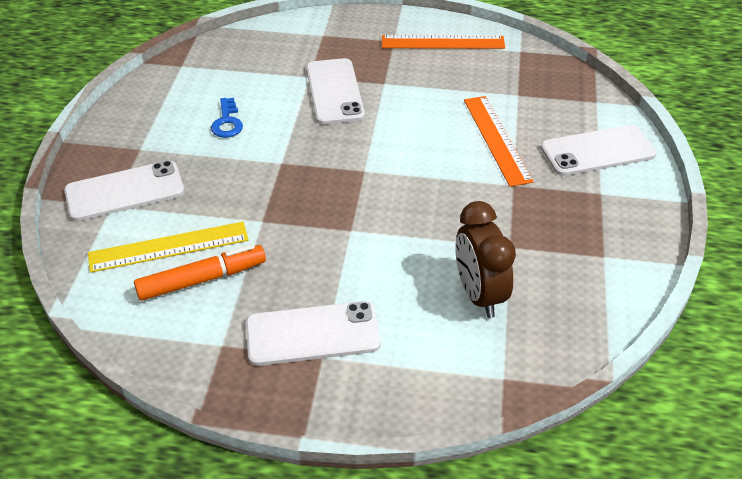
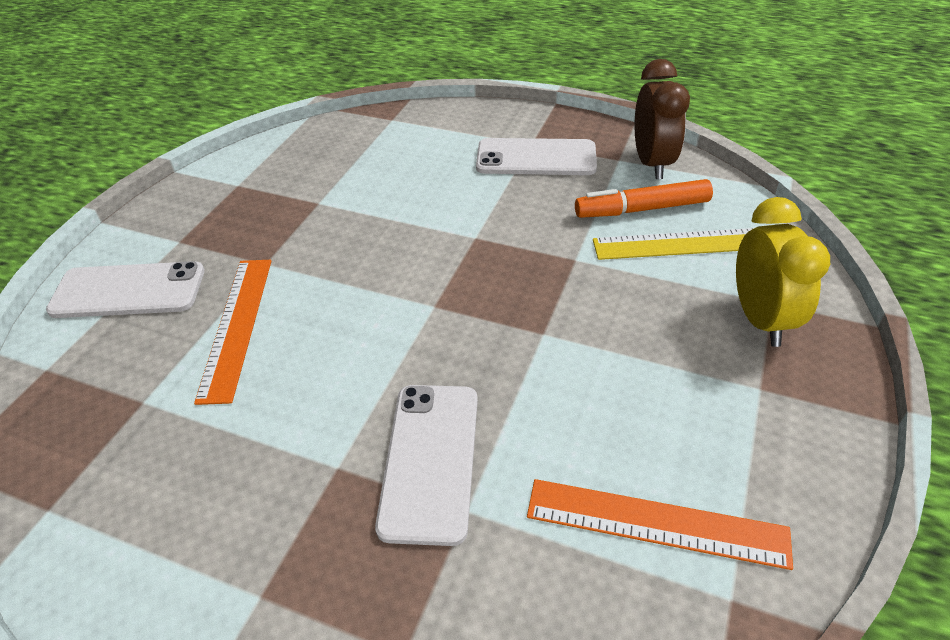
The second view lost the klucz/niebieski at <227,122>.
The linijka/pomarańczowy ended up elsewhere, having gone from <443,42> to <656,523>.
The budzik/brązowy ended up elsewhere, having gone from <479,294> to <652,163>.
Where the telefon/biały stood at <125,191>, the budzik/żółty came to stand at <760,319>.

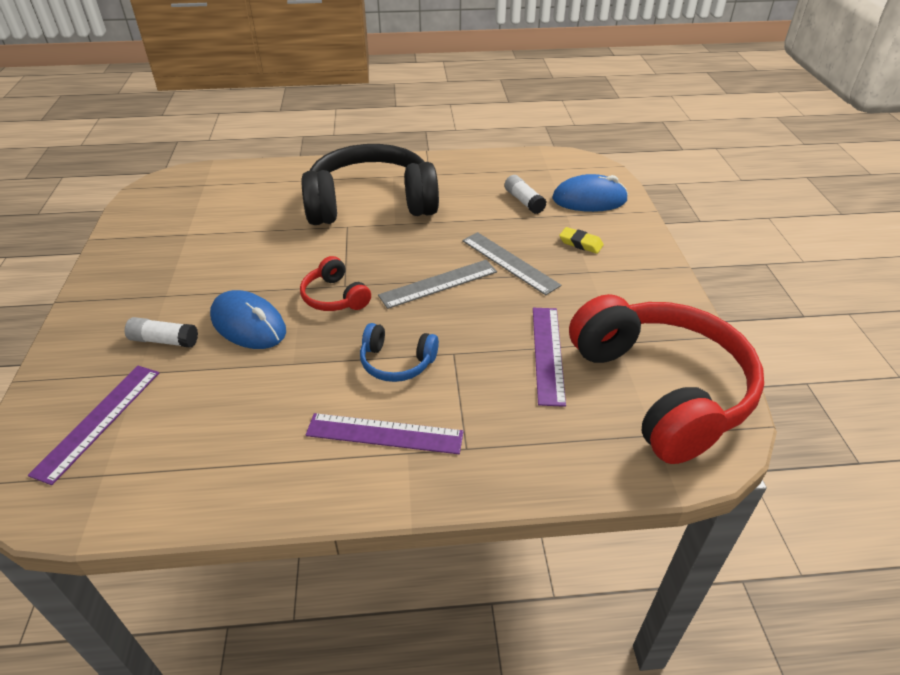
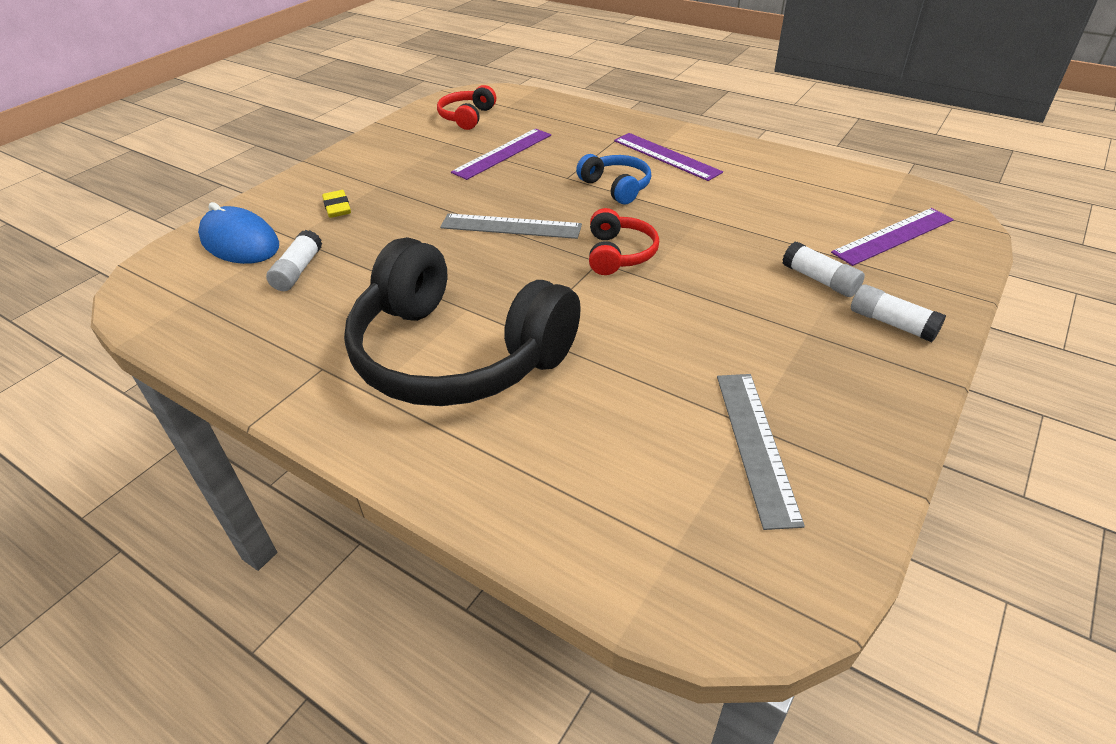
The second view lost the myszka/niebieski at <248,324>.
The second view gained the klej w sztyfcie/biały at <891,323>.
The linijka/szary ended up elsewhere, having gone from <509,262> to <756,445>.
The size of the słuchawki/czerwony at <661,389> changed by a factor of 0.44.

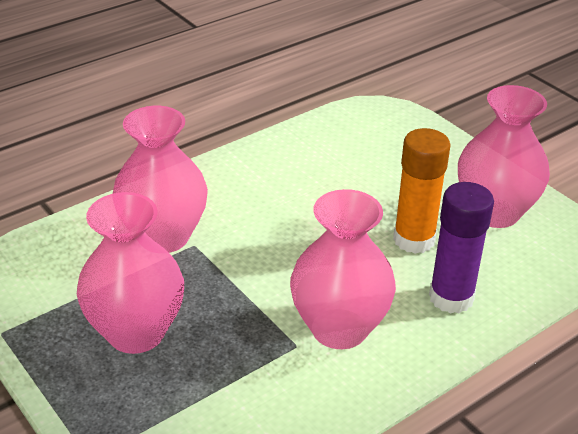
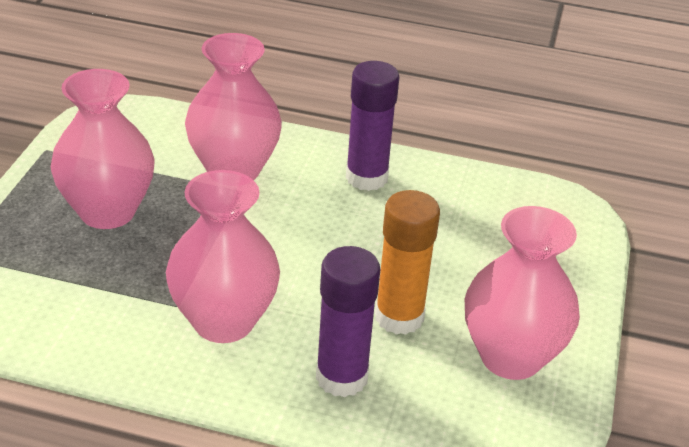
The second view gained the klej w sztyfcie/fioletowy at <366,177>.

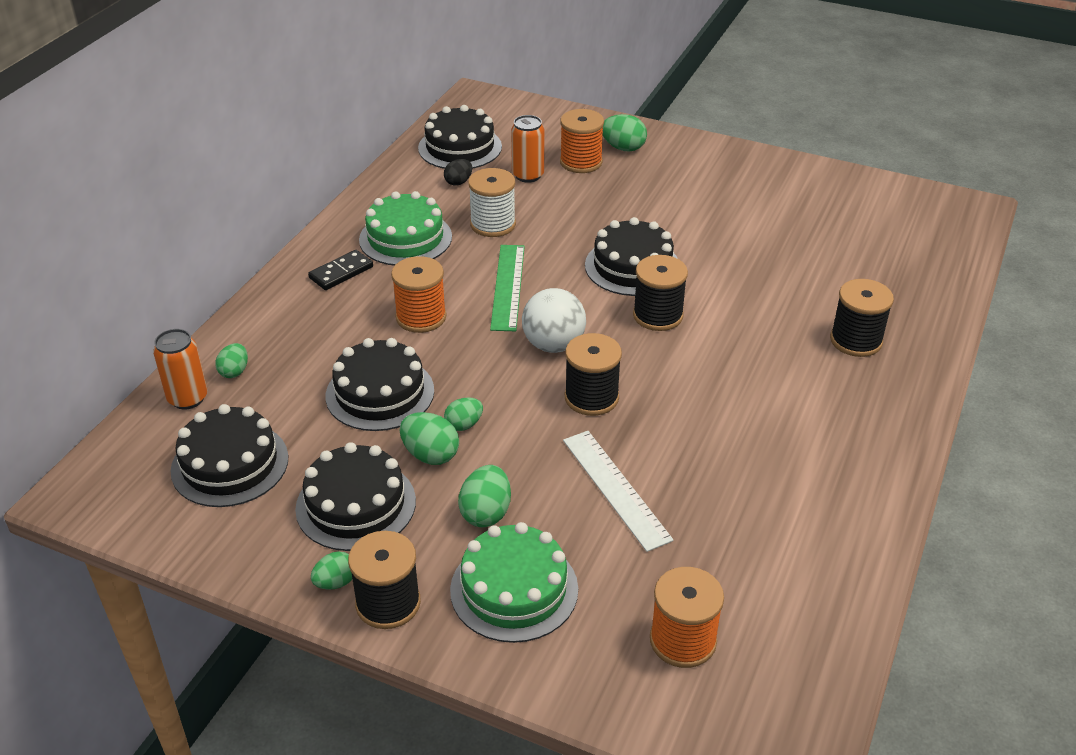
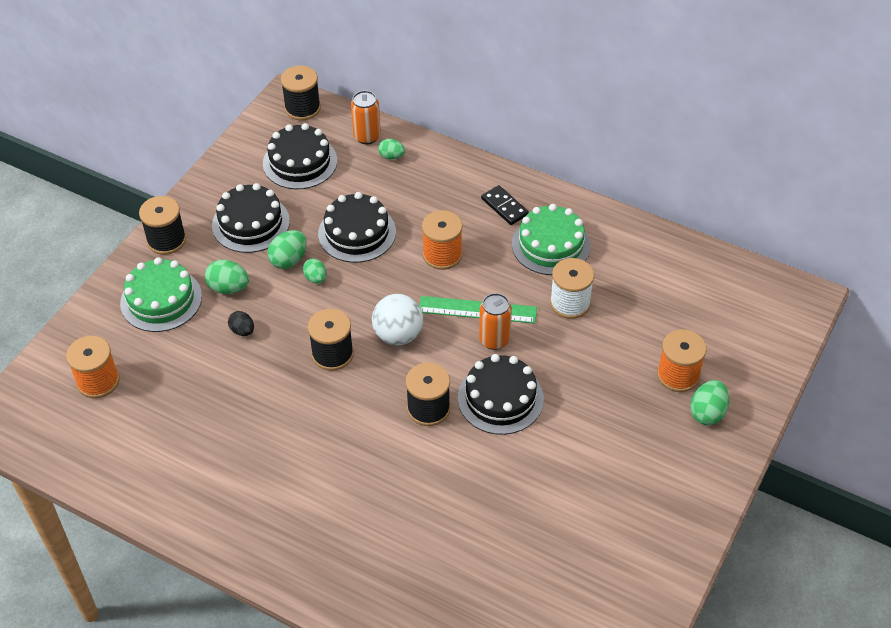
The second view lost the jajko/zielony at <336,582>.
The second view lost the tort/czarny at <460,147>.
The second view lost the linijka/biały at <615,489>.
The jajko/czarny ended up elsewhere, having gone from <458,182> to <242,331>.
The puszka/pomarańczowy ended up elsewhere, having gone from <528,175> to <494,340>.
The szpulka/czarny ended up elsewhere, having gone from <856,340> to <302,108>.

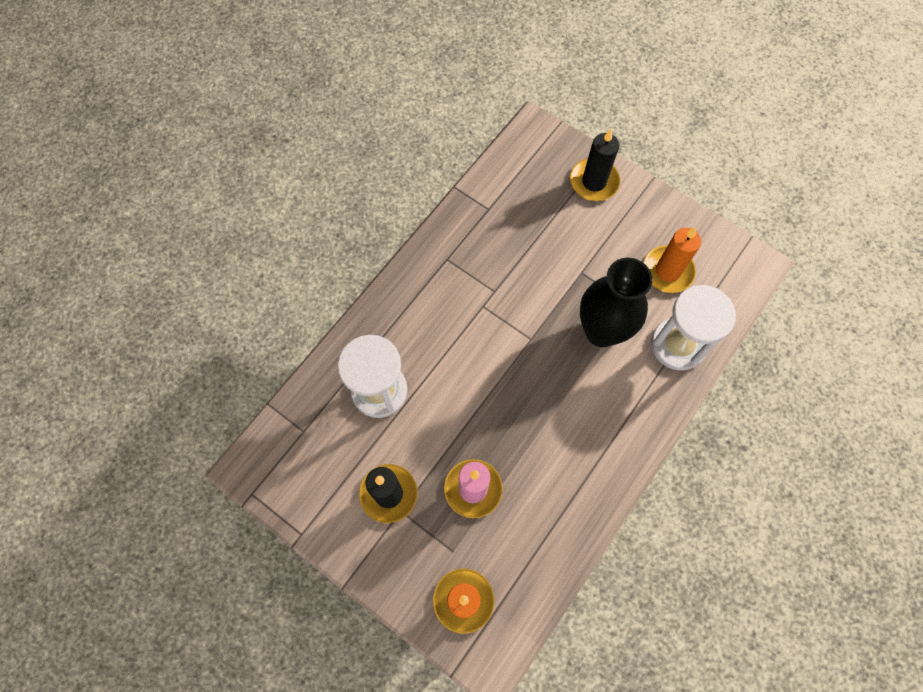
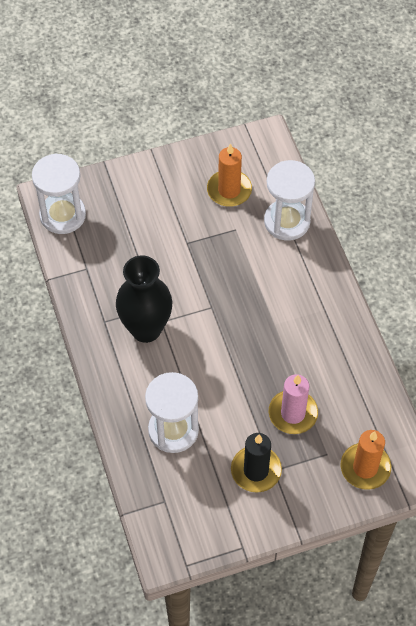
The second view lost the świeca/czarny at <594,182>.
The second view gained the klepsydra/biały at <63,215>.
The wazon/czarny ended up elsewhere, having gone from <602,331> to <146,329>.

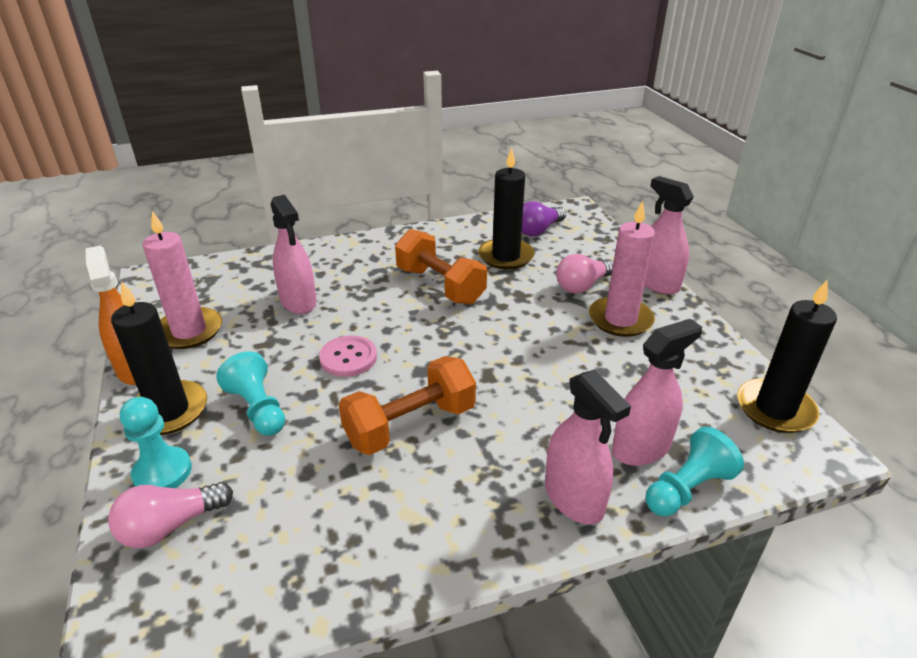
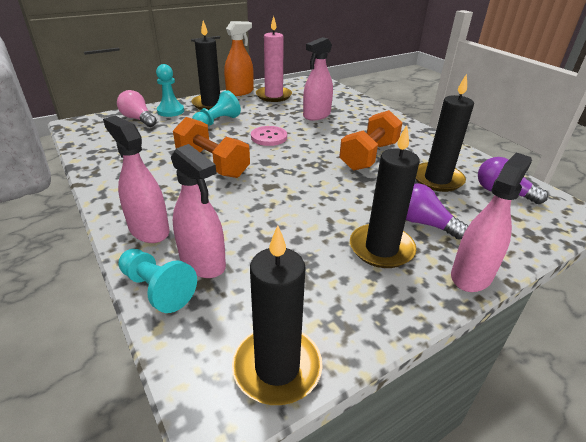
What was the żarówka/różowy at <582,286> turned into the żarówka/fioletowy at <424,223>.
What was the świeca/różowy at <620,319> turned into the świeca/czarny at <381,248>.
The spryskiwacz/różowy at <574,498> ended up facing another way, 90 degrees clockwise from before.

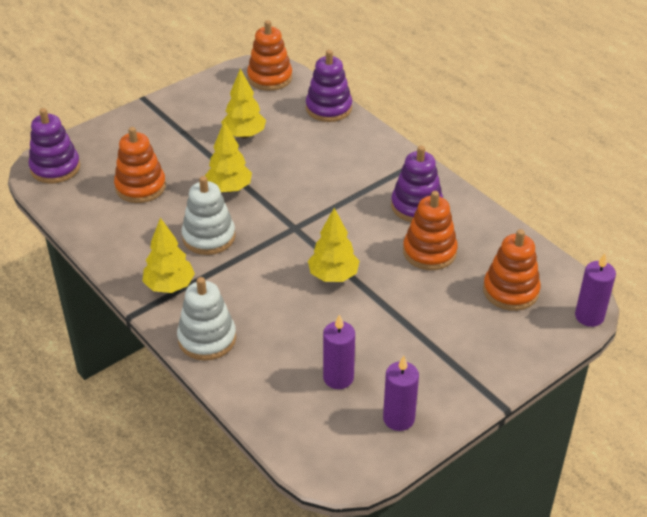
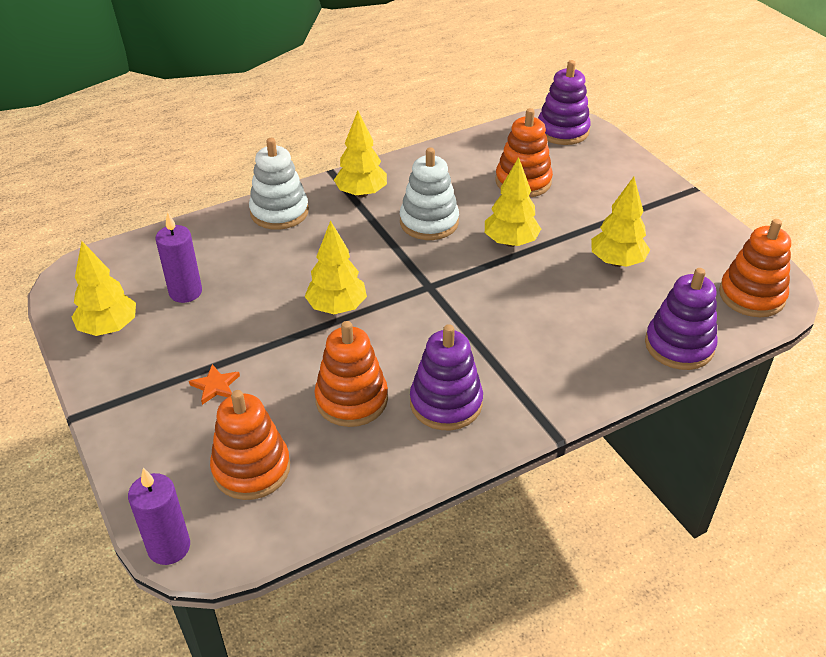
The second view gained the gwiazda/pomarańczowy at <215,386>.
Where the świeca/fioletowy stood at <398,418>, the drzewko/żółty came to stand at <109,328>.

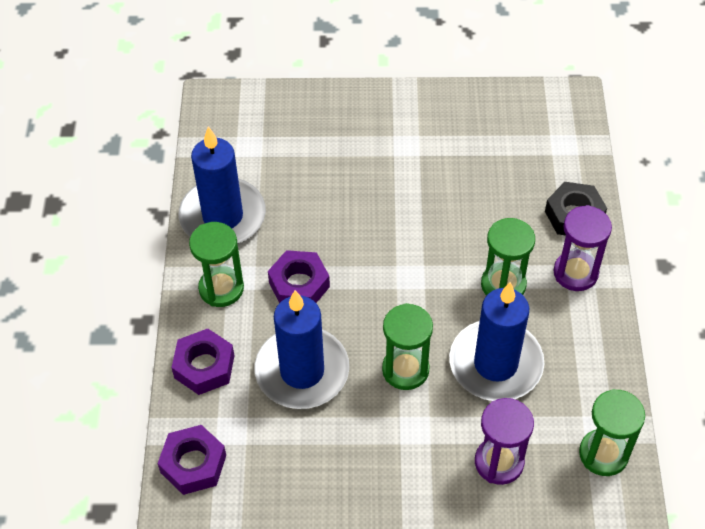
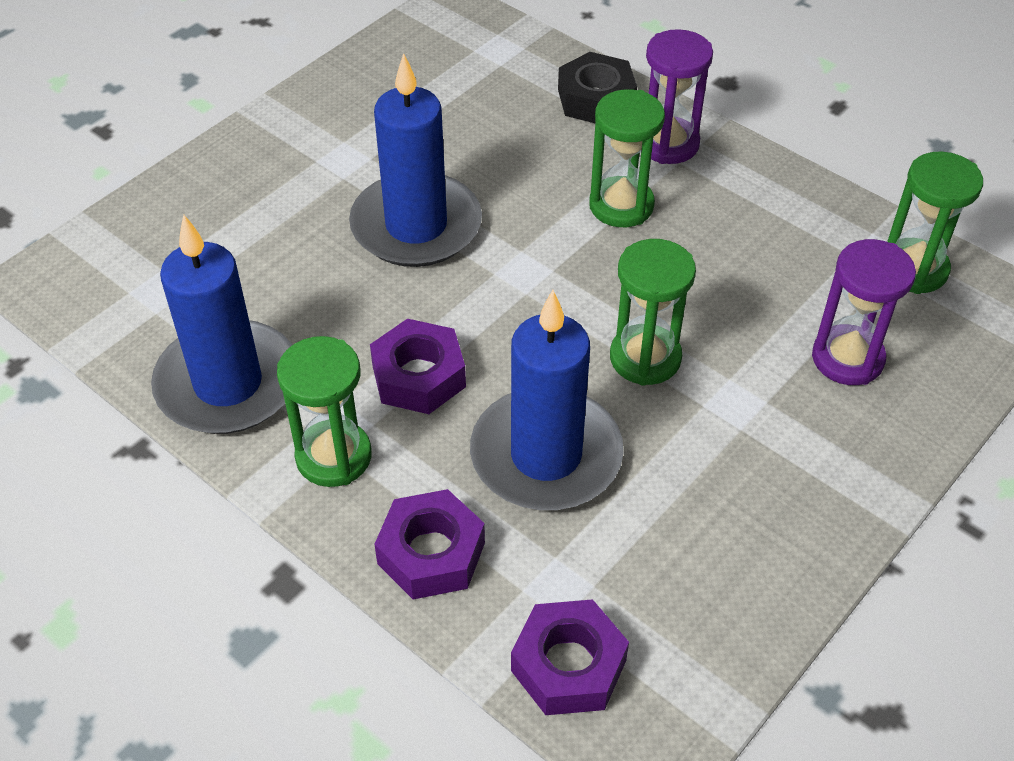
The świeca/niebieski ended up elsewhere, having gone from <495,364> to <416,226>.

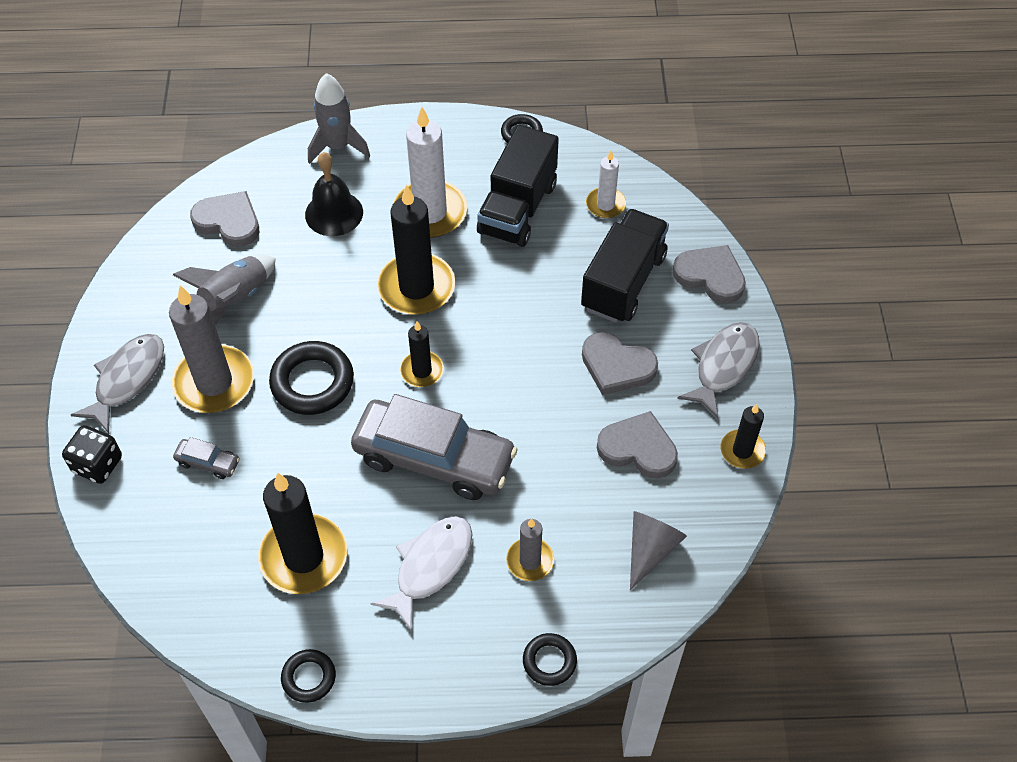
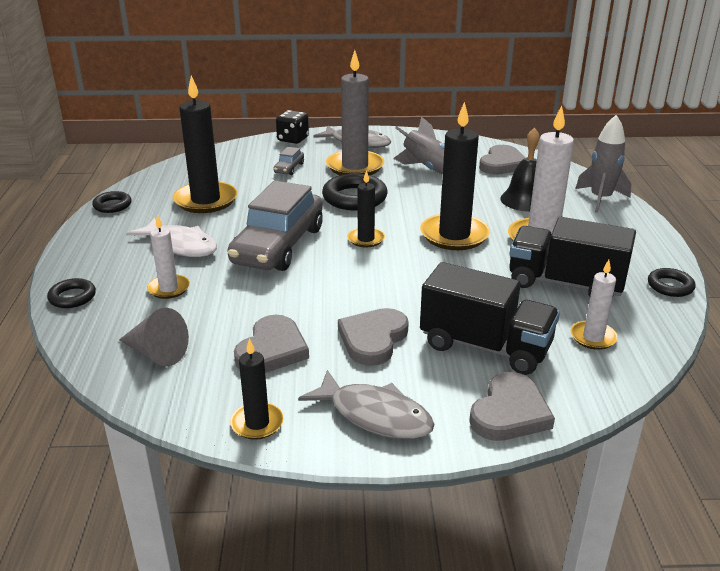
What was the świeca/szary at <530,561> turned into the świeca/biały at <169,288>.

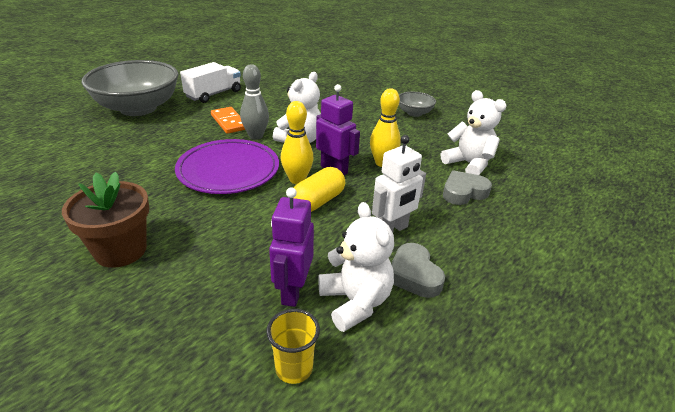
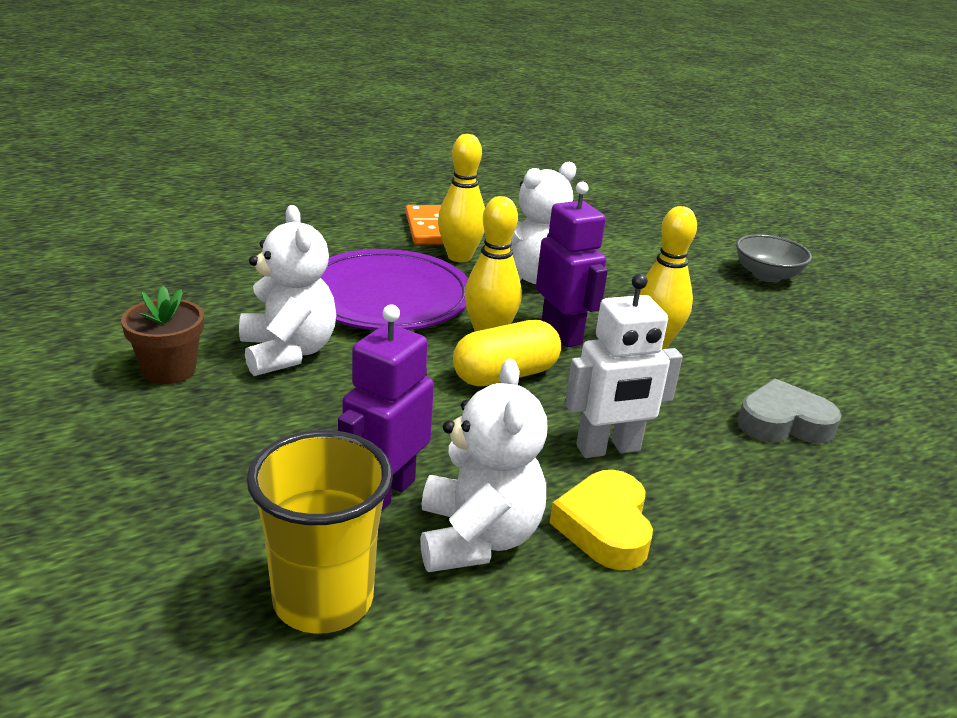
The second view lost the miska/szary at <138,108>.
The second view lost the ciężarówka/biały at <214,94>.
The miś/biały ended up elsewhere, having gone from <468,164> to <288,352>.
What was the kręgiel/szary at <256,136> turned into the kręgiel/żółty at <459,257>.
What was the serce/szary at <414,275> turned into the serce/żółty at <605,527>.
The size of the doniczka/brązowy at <120,250> changed by a factor of 0.66.
The size of the szklanka/żółty at <294,368> changed by a factor of 1.58.

